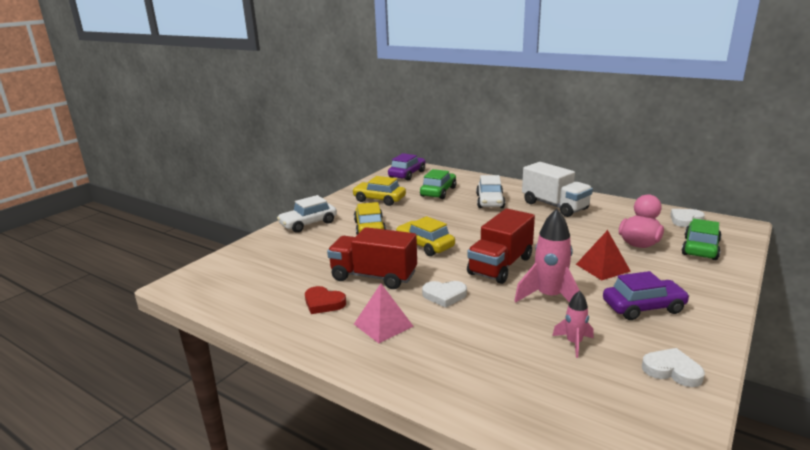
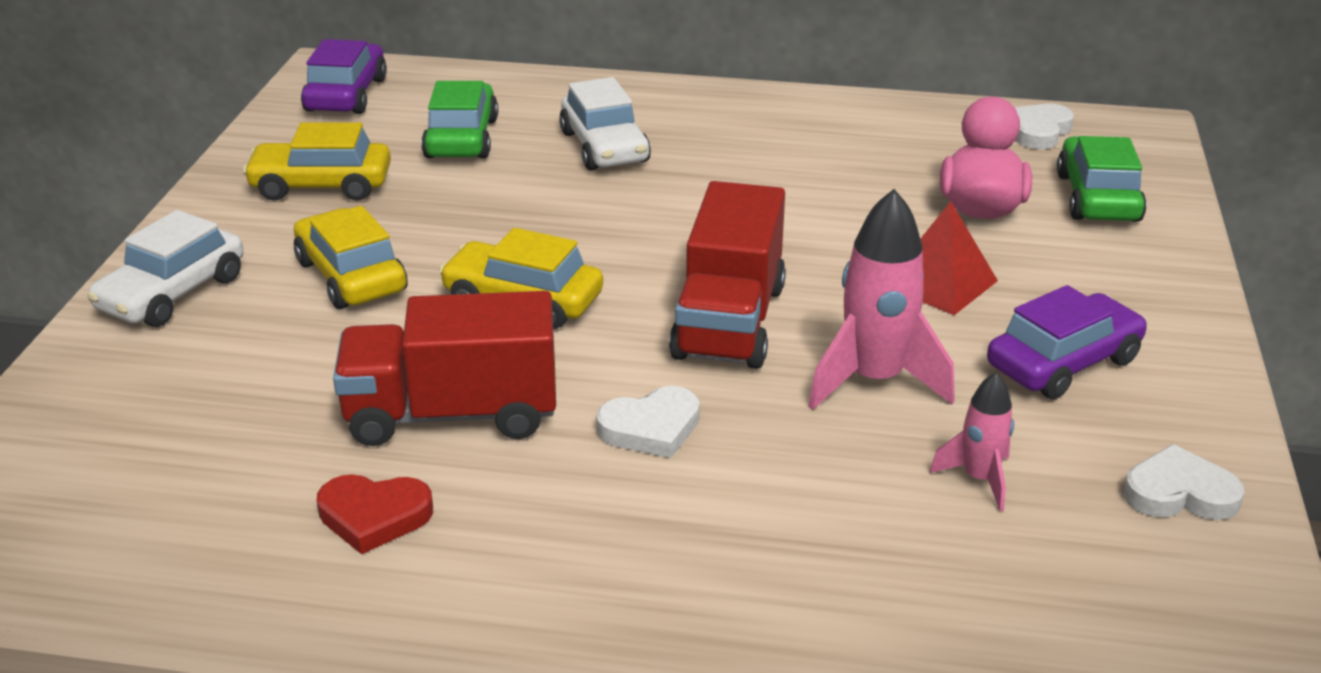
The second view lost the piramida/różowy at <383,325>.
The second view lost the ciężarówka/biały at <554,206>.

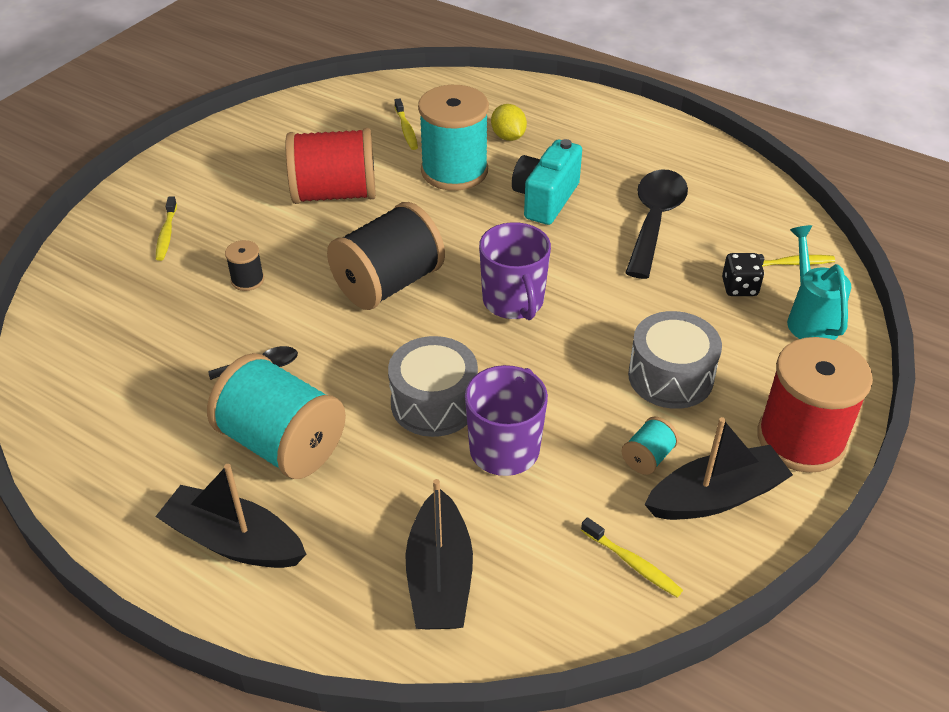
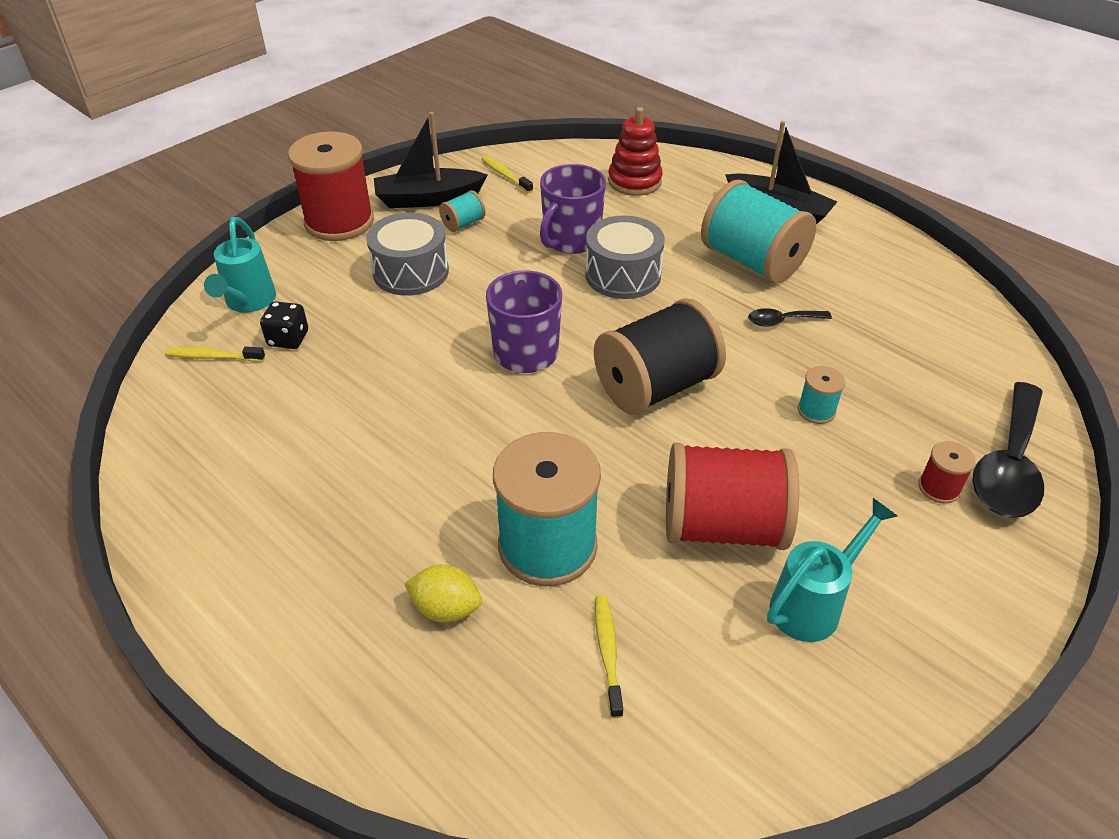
The second view lost the aparat fotograficzny/turkusowy at <545,199>.
The second view gained the konewka/turkusowy at <813,604>.
The łyżka/czarny ended up elsewhere, having gone from <654,220> to <1008,466>.
Where the szczoteczka do zębów/żółty stood at <166,234>, the szpulka/czerwony came to stand at <939,488>.
Where the łódka/czarny stood at <440,577>, the zabawka nakładanka/czerwony came to stand at <634,181>.
What was the szpulka/czarny at <247,280> turned into the szpulka/turkusowy at <816,411>.
The cytryna/żółty at <508,137> ended up facing another way, 60 degrees counterclockwise from before.

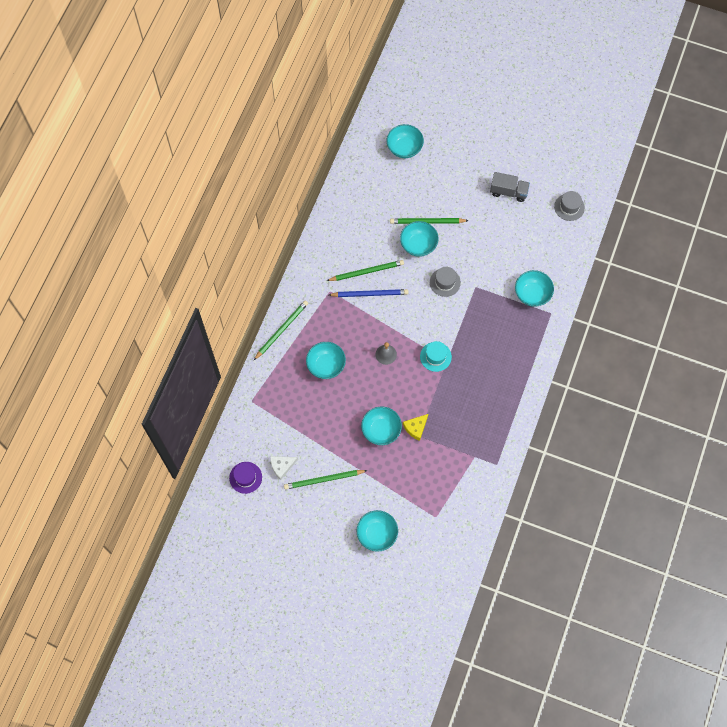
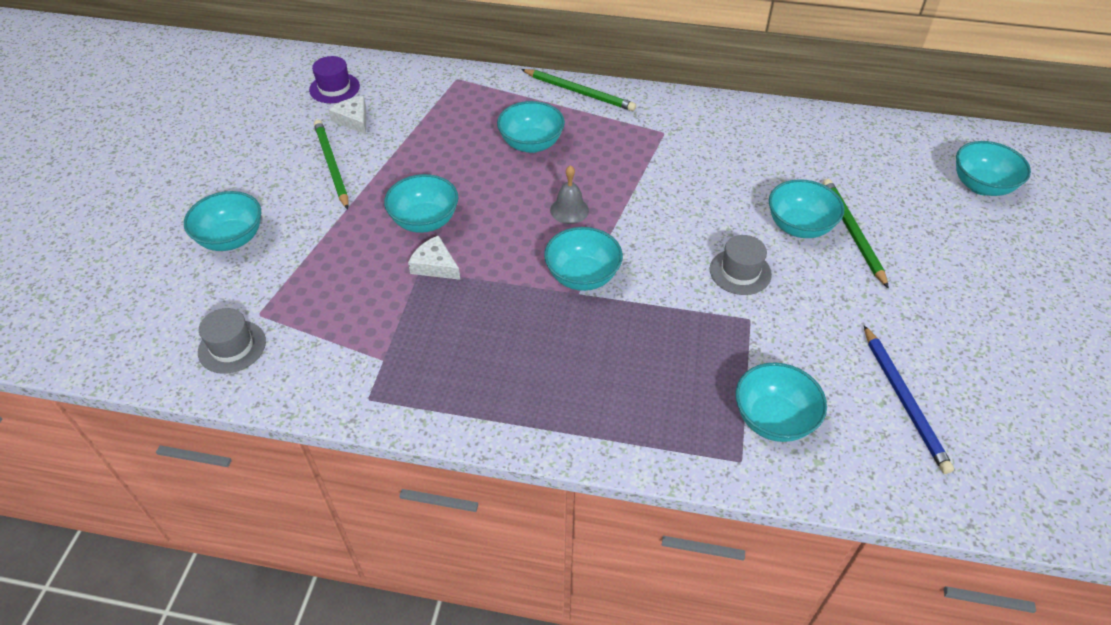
The second view lost the ołówek/zielony at <366,271>.
The second view lost the ciężarówka/szary at <508,191>.
The ołówek/niebieski ended up elsewhere, having gone from <369,294> to <903,400>.
The kapelusz/szary ended up elsewhere, having gone from <569,207> to <232,347>.
Where the kapelusz/turkusowy stood at <435,356>, the miska/turkusowy came to stand at <582,276>.
What was the ser/żółty at <416,427> turned into the ser/biały at <435,265>.

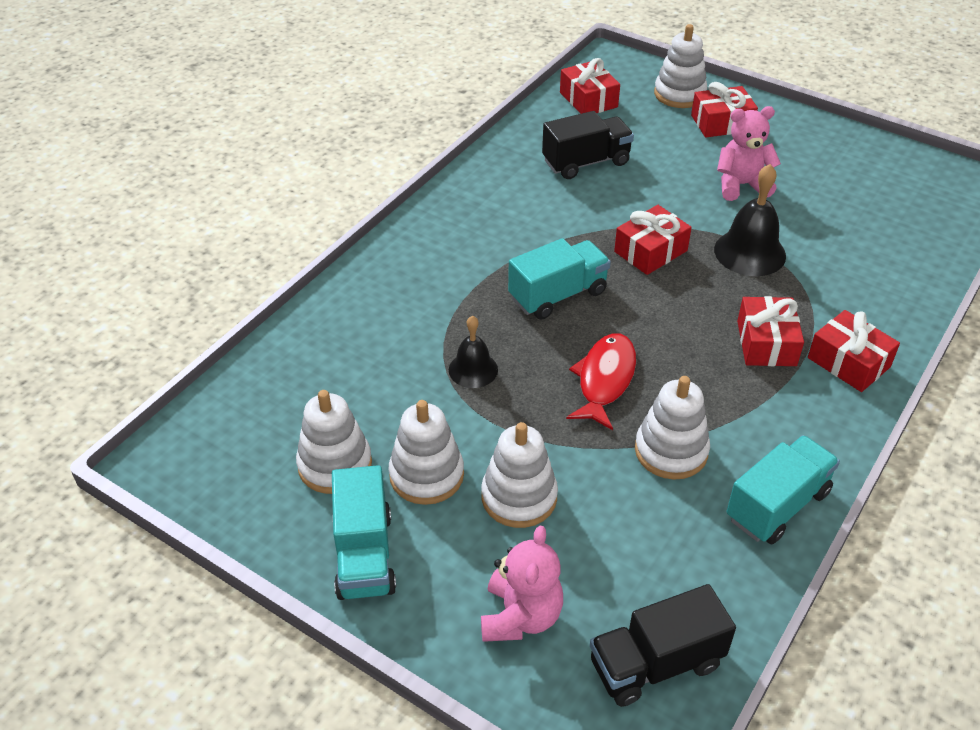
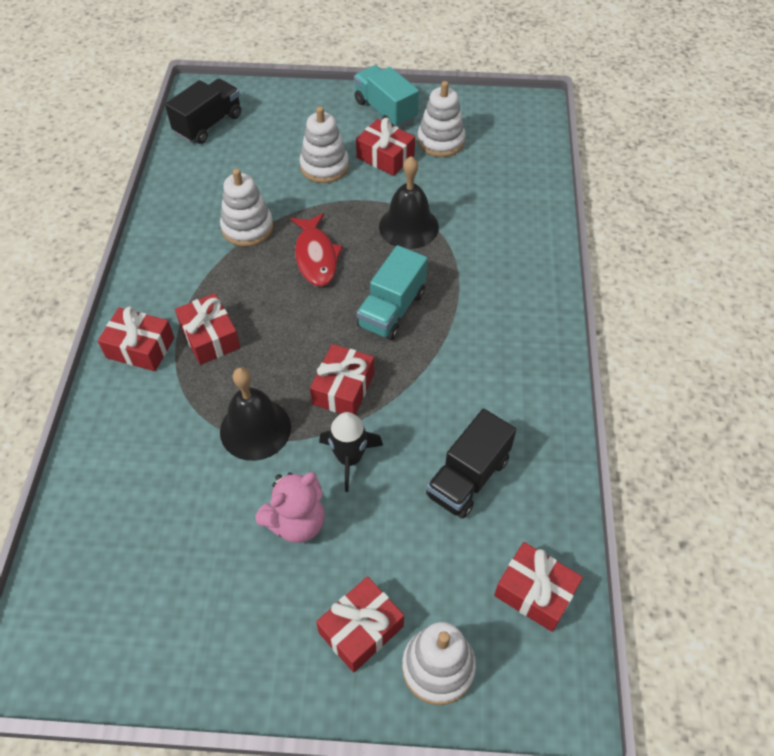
The second view lost the miś/różowy at <520,616>.
The second view lost the ciężarówka/turkusowy at <777,505>.
The second view gained the rakieta/czarny at <349,459>.
Where the zabawka nakładanka/biały stood at <426,475>, the prezent/czerwony came to stand at <385,156>.
The size of the dzwonek/czarny at <473,369> changed by a factor of 1.60.

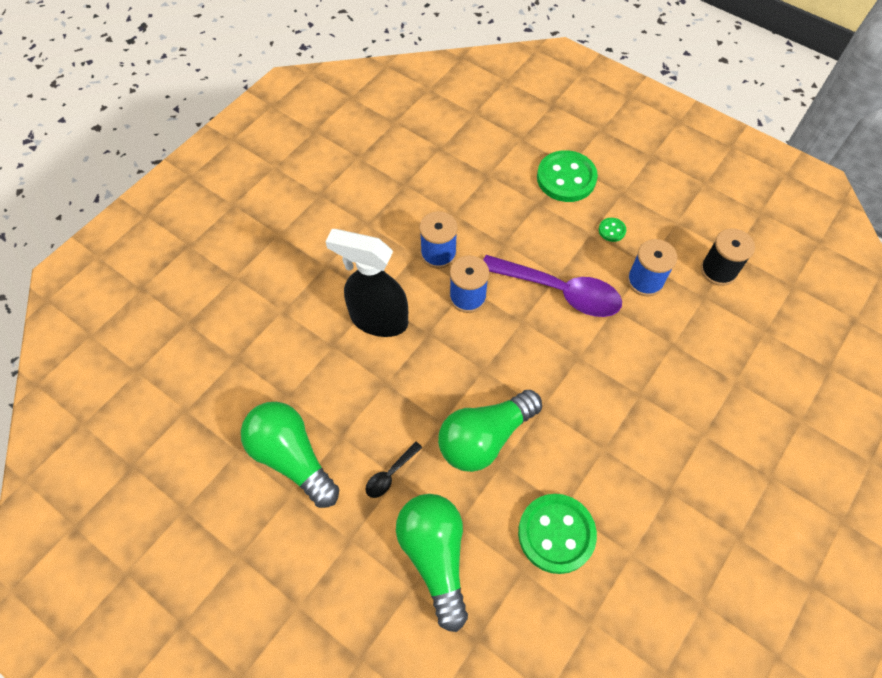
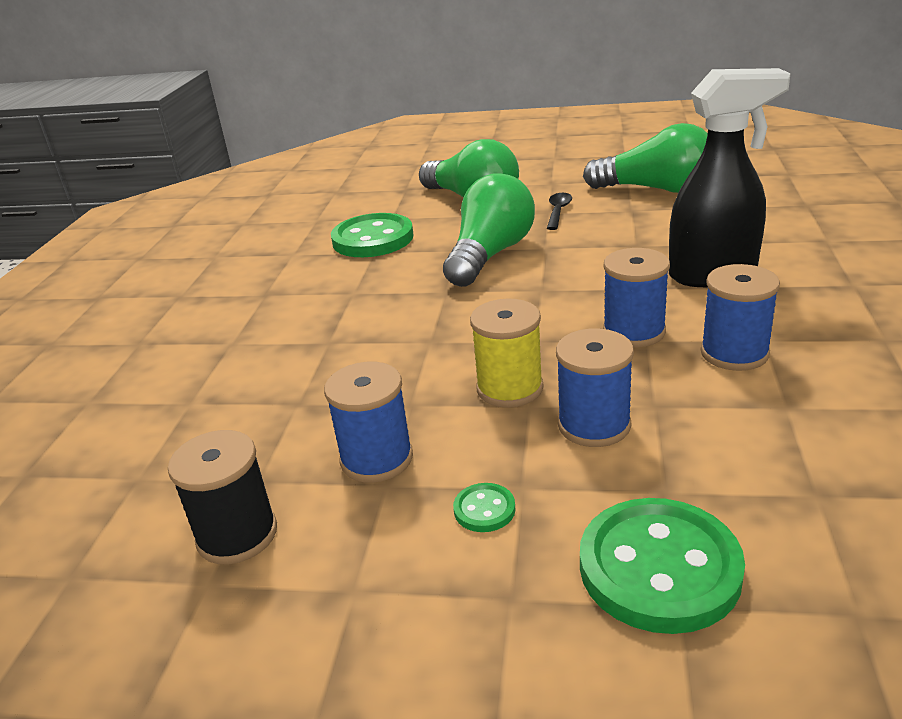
The second view gained the szpulka/niebieski at <594,425>.
Where the łyżka/fioletowy stood at <559,291>, the szpulka/żółty came to stand at <509,388>.

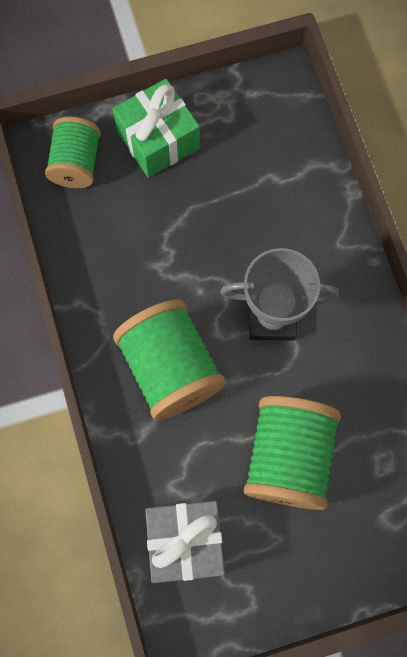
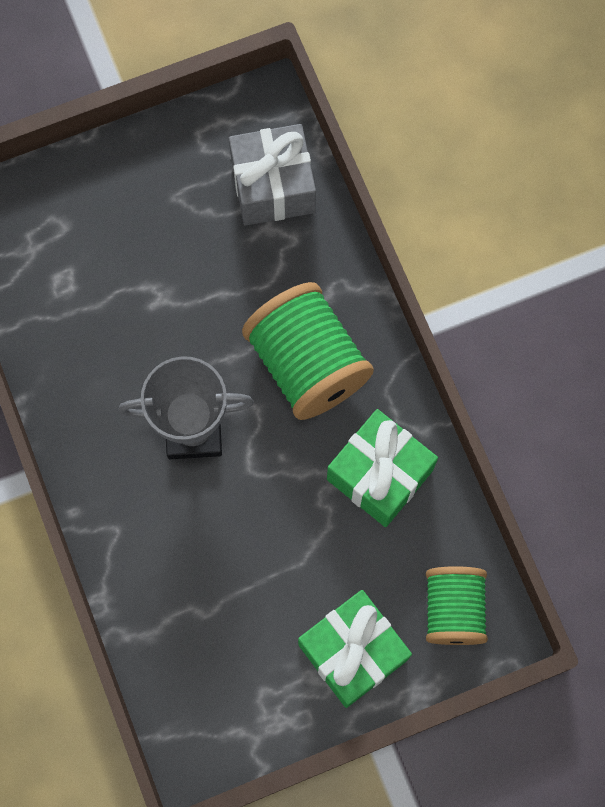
The second view lost the szpulka/zielony at <288,457>.
The second view gained the prezent/zielony at <380,474>.

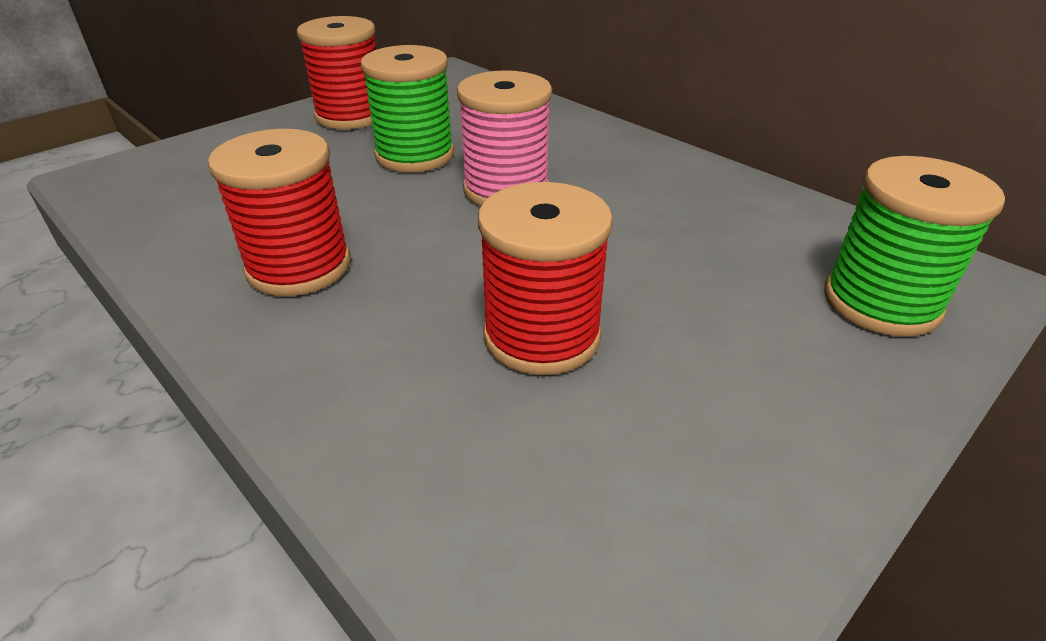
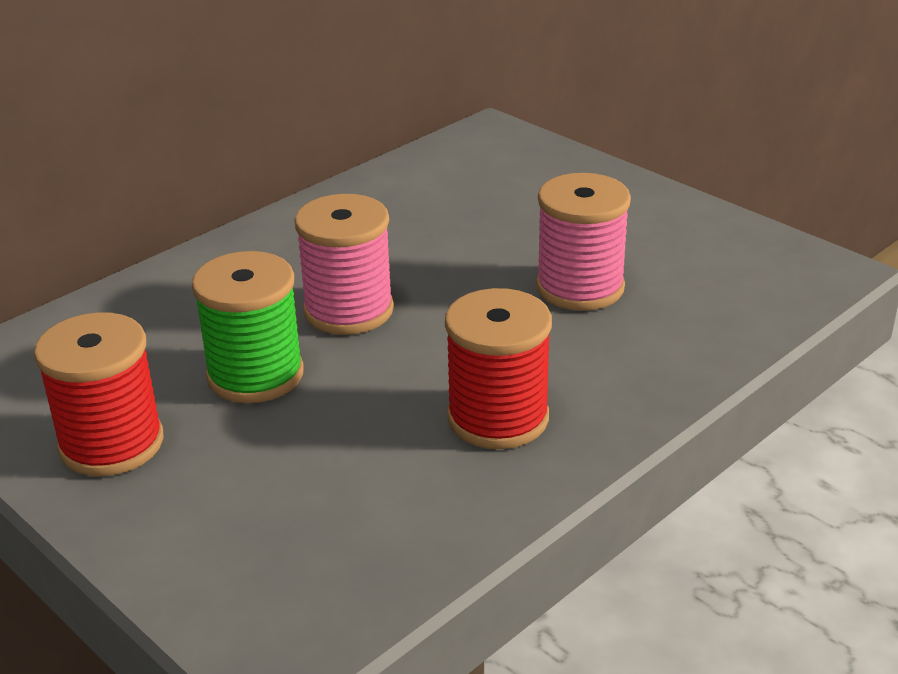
The second view lost the szpulka/zielony at <881,302>.
What was the szpulka/czerwony at <542,336> turned into the szpulka/różowy at <580,287>.

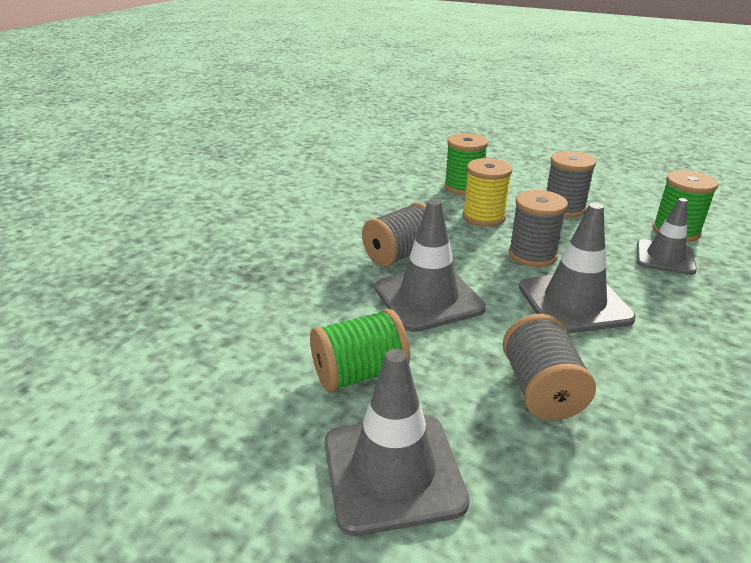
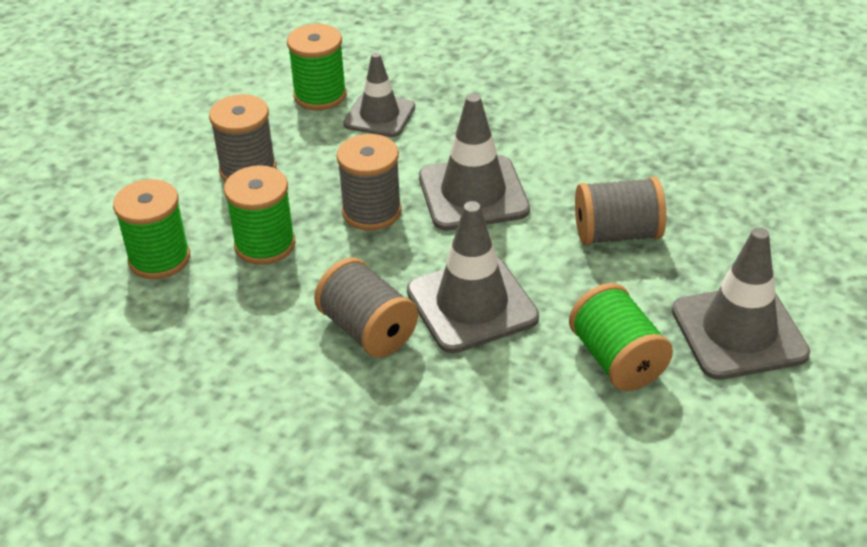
What was the szpulka/żółty at <484,217> turned into the szpulka/zielony at <265,245>.

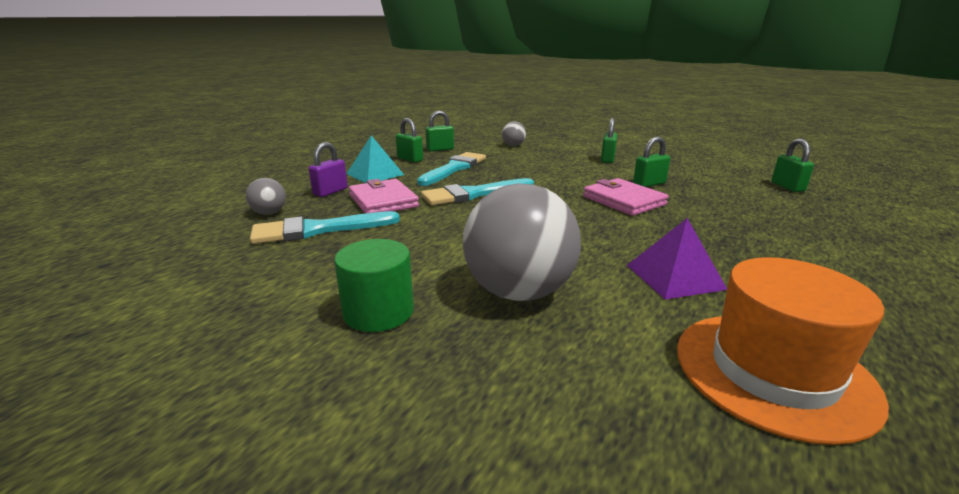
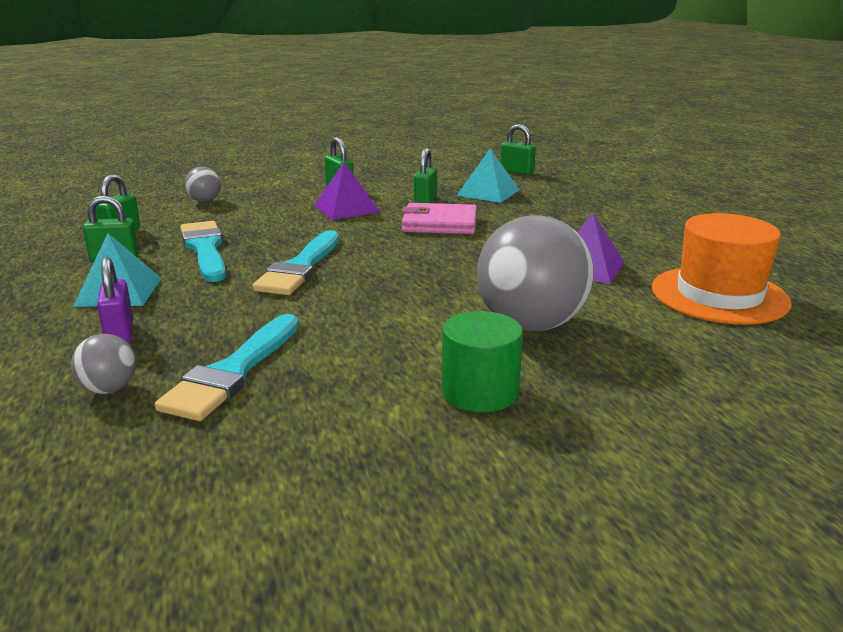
The second view lost the portfel/różowy at <383,201>.
The second view gained the piramida/fioletowy at <346,208>.
The second view gained the piramida/turkusowy at <488,192>.

